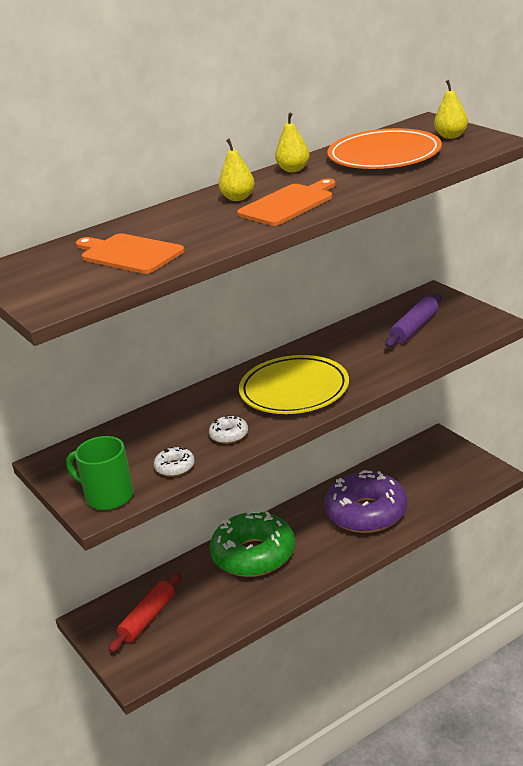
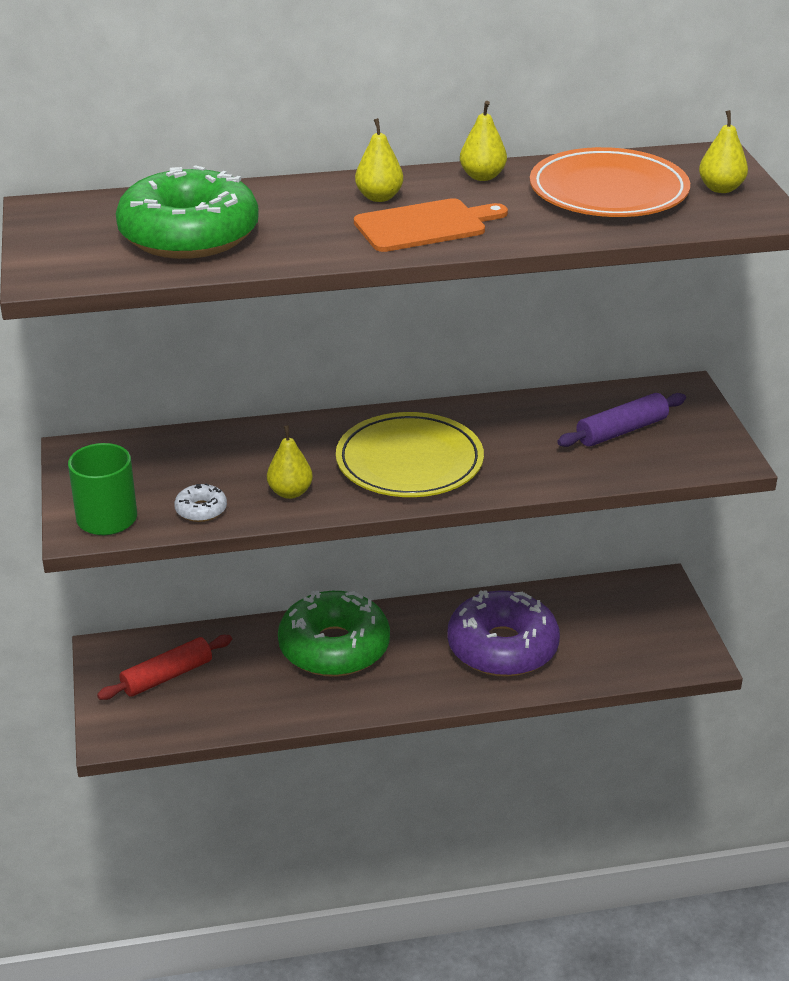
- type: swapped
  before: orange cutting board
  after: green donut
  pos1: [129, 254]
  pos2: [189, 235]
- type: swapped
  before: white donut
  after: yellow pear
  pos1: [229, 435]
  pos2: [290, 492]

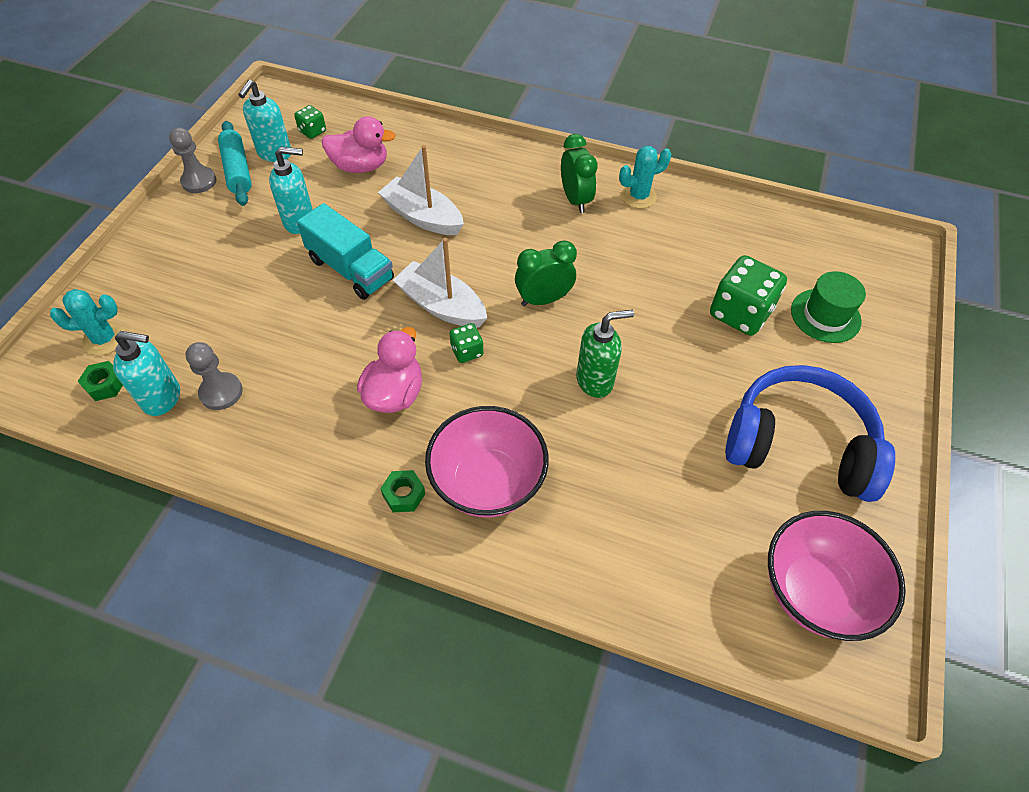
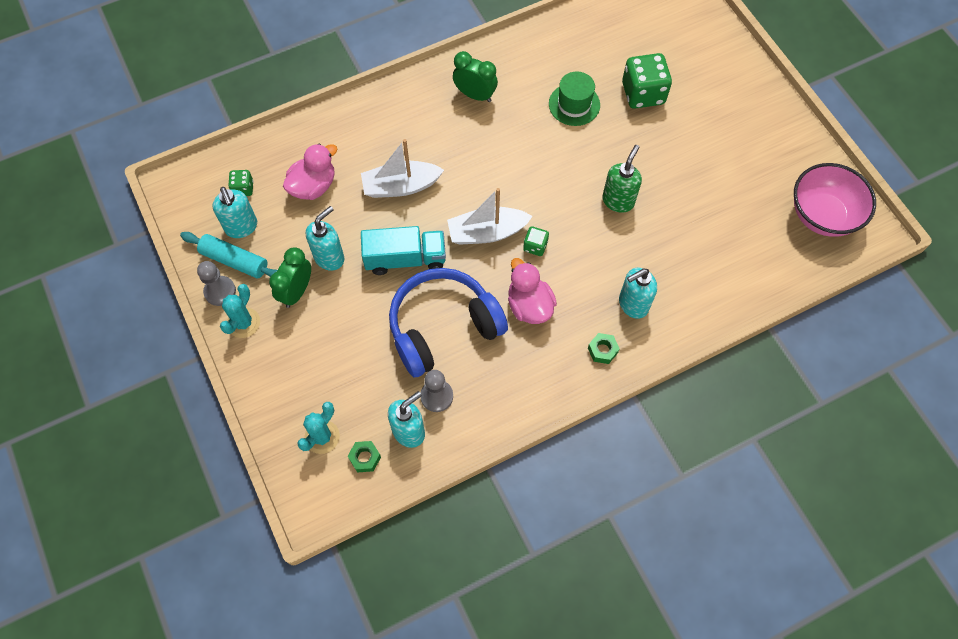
- type: swapped
  before: pink bowl
  after: turquoise soap dispenser
  pos1: [487, 482]
  pos2: [633, 304]
- type: shifted
  before: green clock
  pos1: [543, 299]
  pos2: [297, 291]
- type: shifted
  before: turquoise cactus
  pos1: [638, 196]
  pos2: [243, 323]
- type: shifted
  before: blue headphones
  pos1: [799, 445]
  pos2: [443, 327]
- type: shifted
  before: green hat
  pos1: [825, 315]
  pos2: [574, 104]

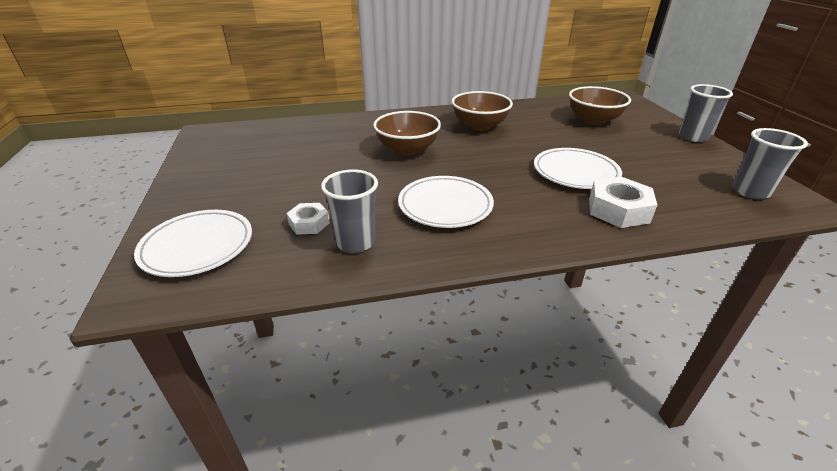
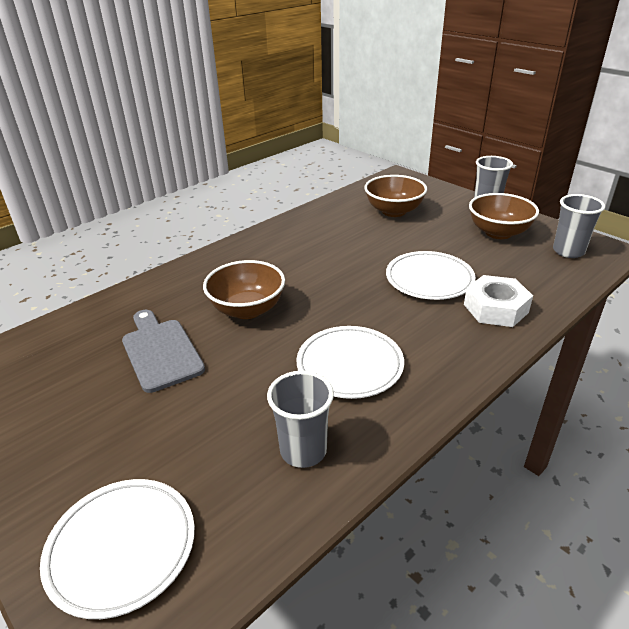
- type: gone
  before: white nut
  pos1: [309, 223]
- type: shifted
  before: brown bowl
  pos1: [479, 126]
  pos2: [498, 233]
- type: new
  after: grey cutting board
  pos2: [160, 351]

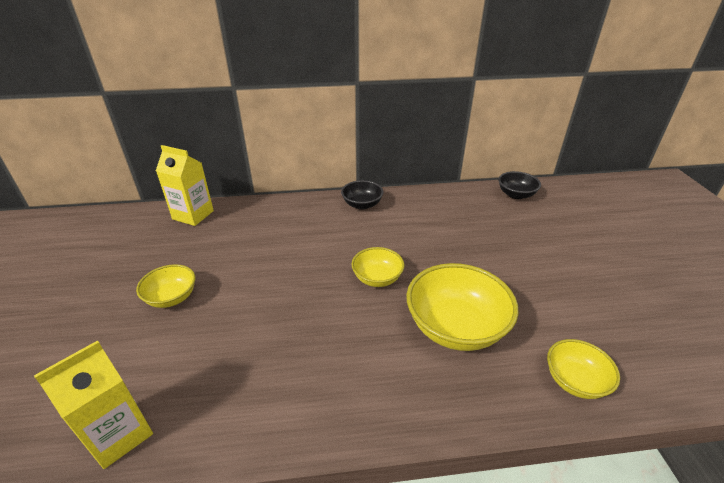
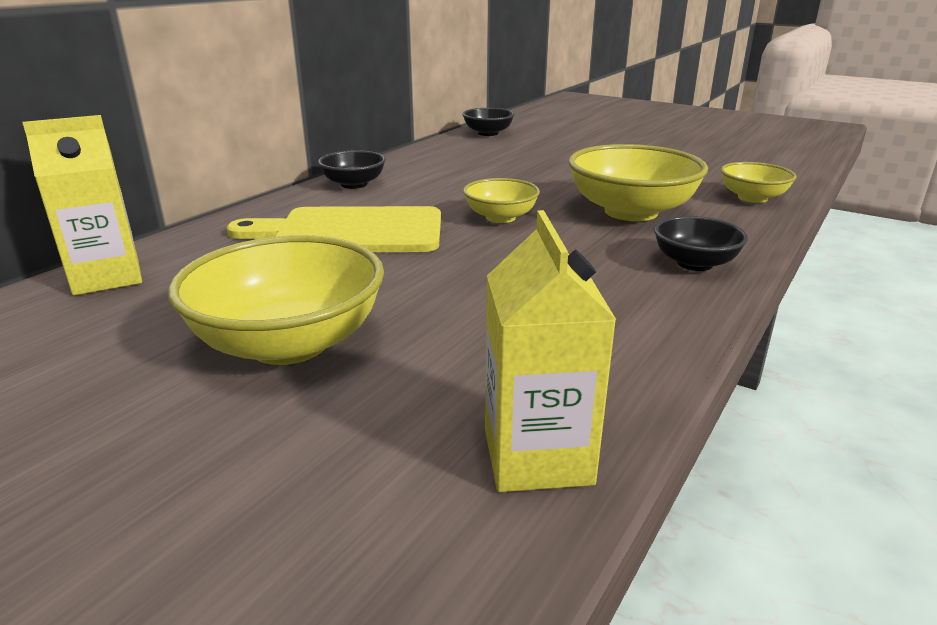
- type: scaled
  before: yellow bowl
  pos1: [172, 297]
  pos2: [289, 343]
  scale: 1.79
- type: new
  after: yellow cutting board
  pos2: [351, 232]
- type: new
  after: black bowl
  pos2: [694, 263]

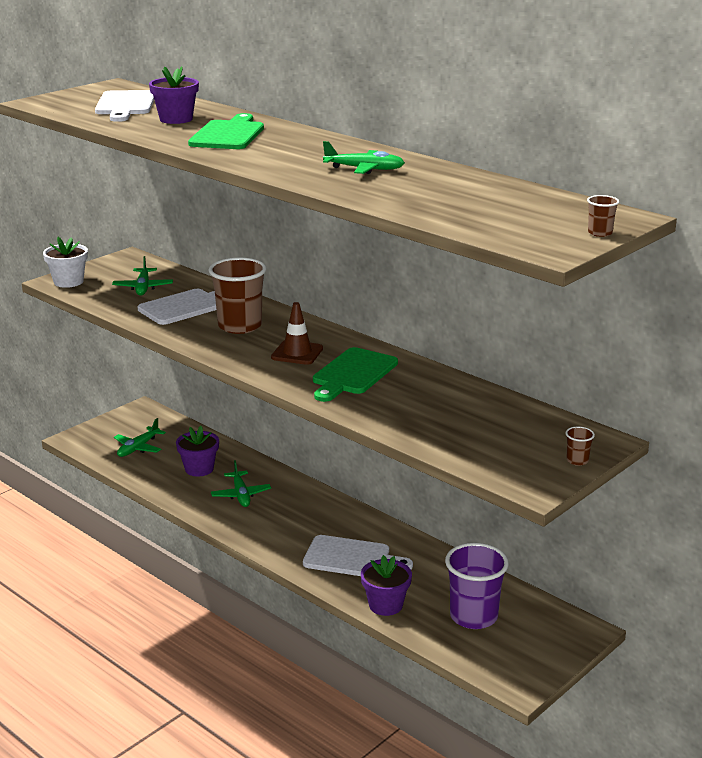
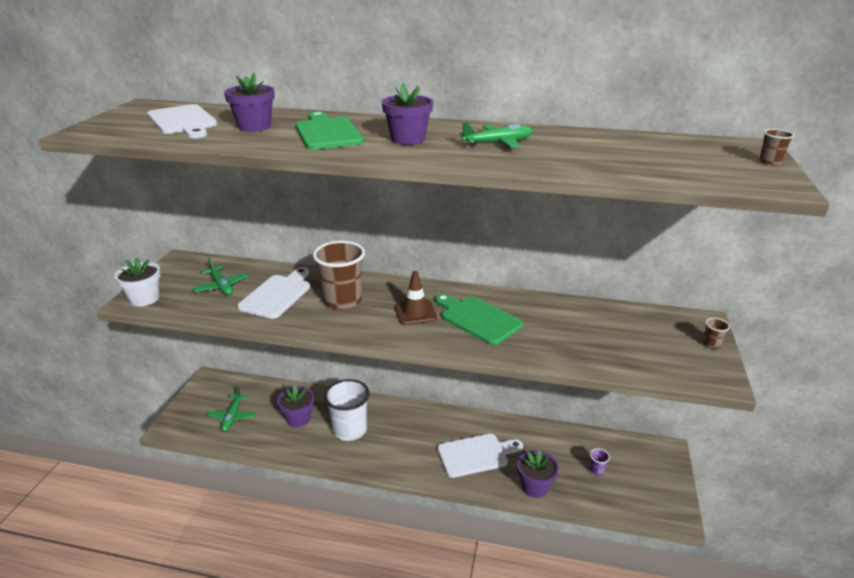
- type: swapped
  before: green plane
  after: white cup
  pos1: [241, 495]
  pos2: [350, 430]
- type: rotated
  before: green cutting board
  pos1: [353, 374]
  pos2: [478, 319]
  turn: 135
- type: scaled
  before: purple cup
  pos1: [473, 616]
  pos2: [596, 470]
  scale: 0.41
- type: new
  after: purple flower pot
  pos2: [408, 139]

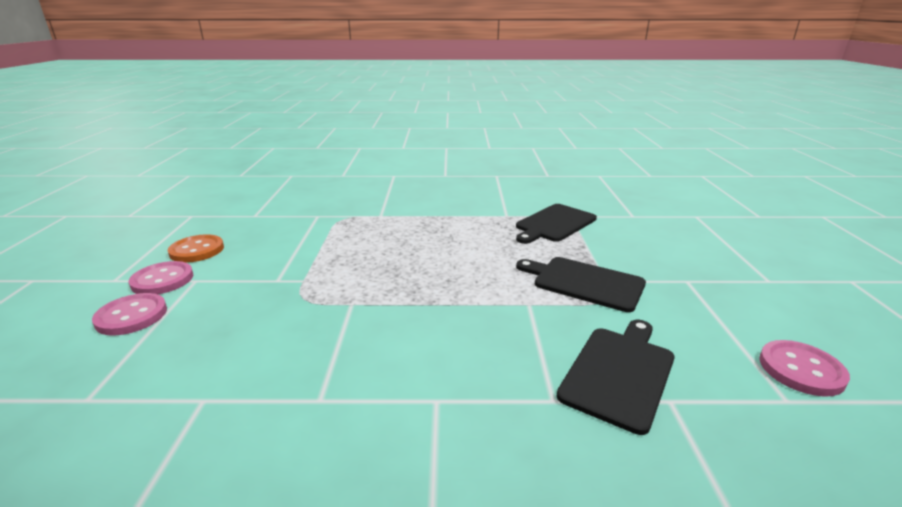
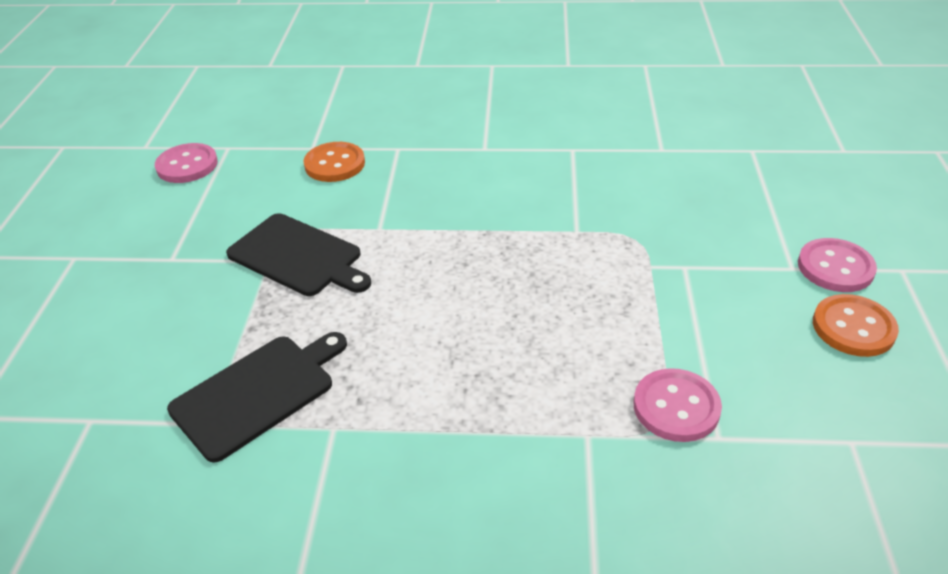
- type: shifted
  before: pink button
  pos1: [131, 316]
  pos2: [676, 407]
- type: swapped
  before: black cutting board
  after: orange button
  pos1: [619, 373]
  pos2: [335, 164]

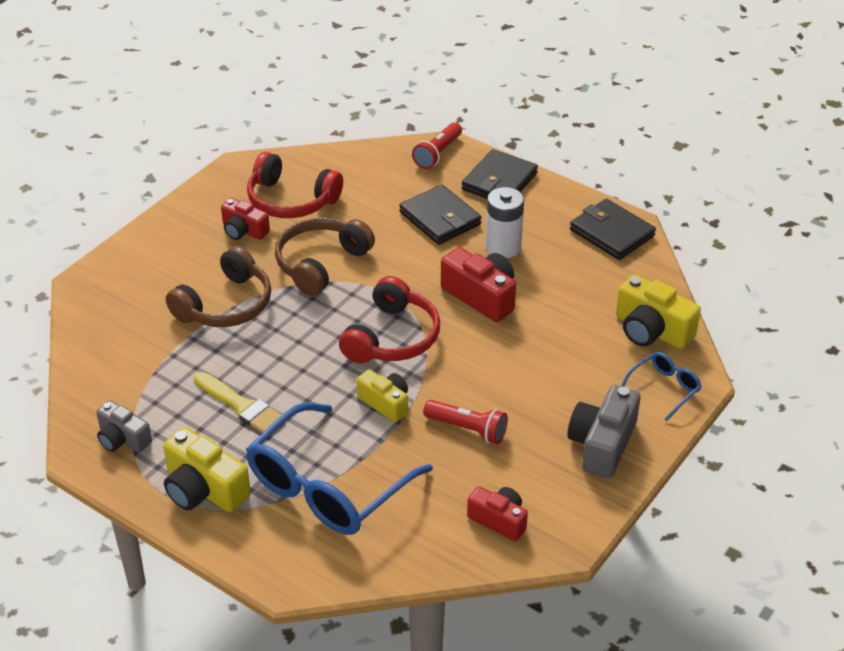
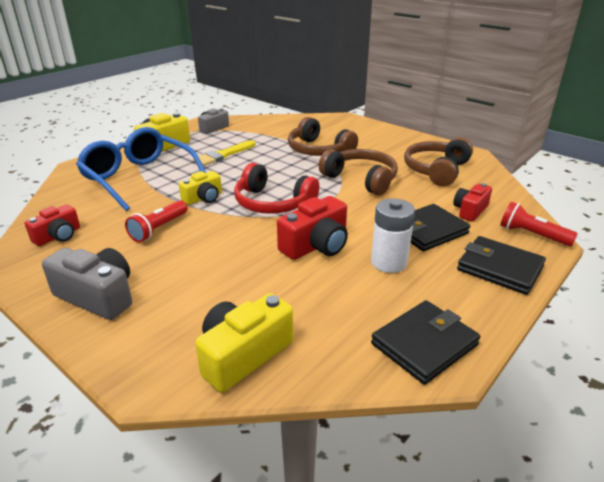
- type: shifted
  before: red camera
  pos1: [244, 230]
  pos2: [470, 210]
- type: repainted
  before: red headphones
  after: brown headphones
  pos1: [291, 200]
  pos2: [436, 170]
- type: gone
  before: blue glasses
  pos1: [664, 388]

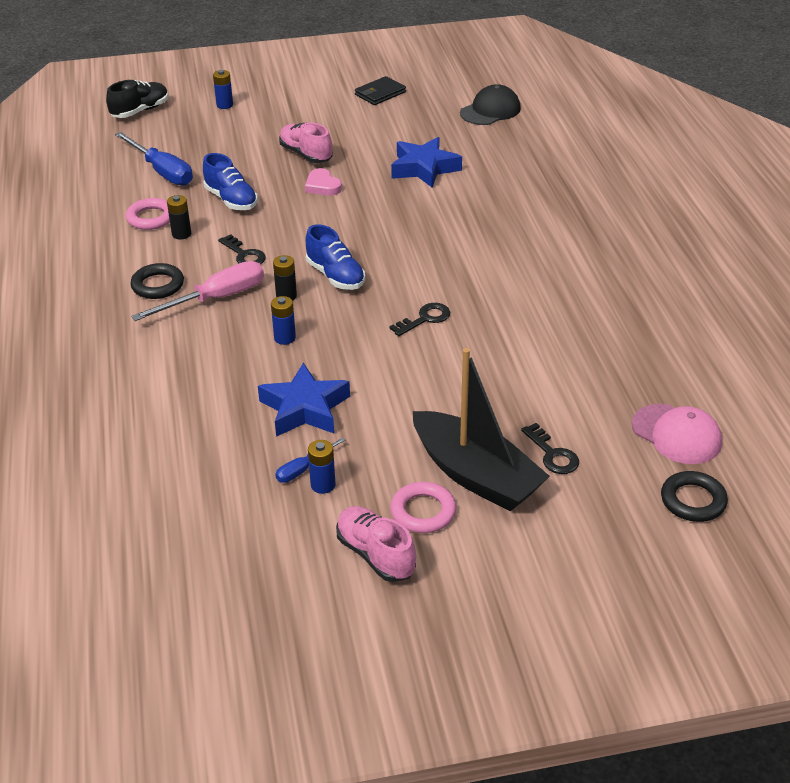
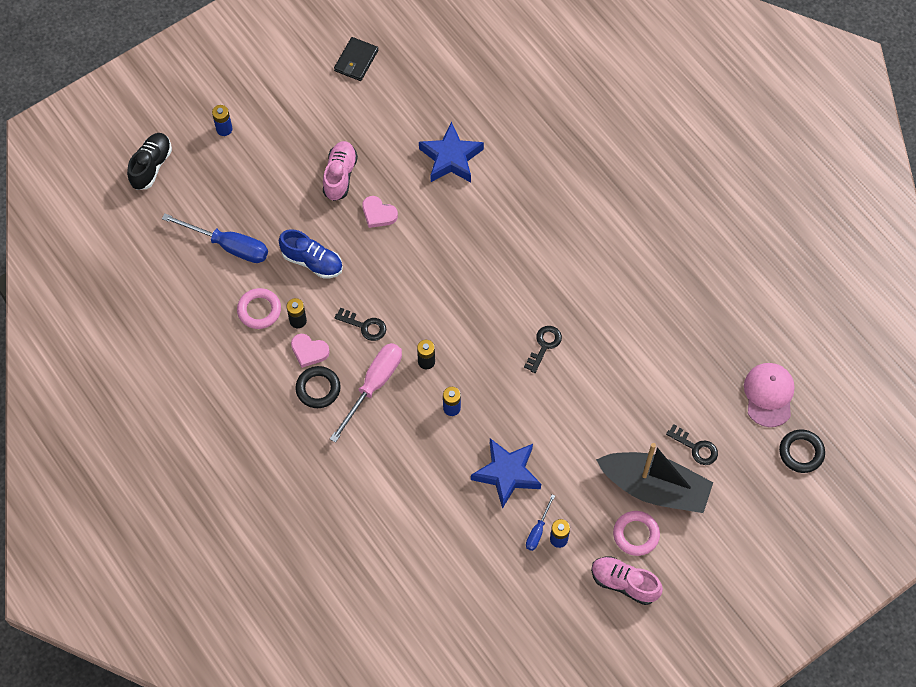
- type: rotated
  before: pink shoe
  pos1: [306, 154]
  pos2: [340, 176]
  turn: 75
- type: gone
  before: blue shoe
  pos1: [335, 276]
- type: gone
  before: black cap
  pos1: [490, 111]
- type: rotated
  before: pink cap
  pos1: [676, 434]
  pos2: [769, 395]
  turn: -105
- type: new
  after: pink heart
  pos2: [309, 351]

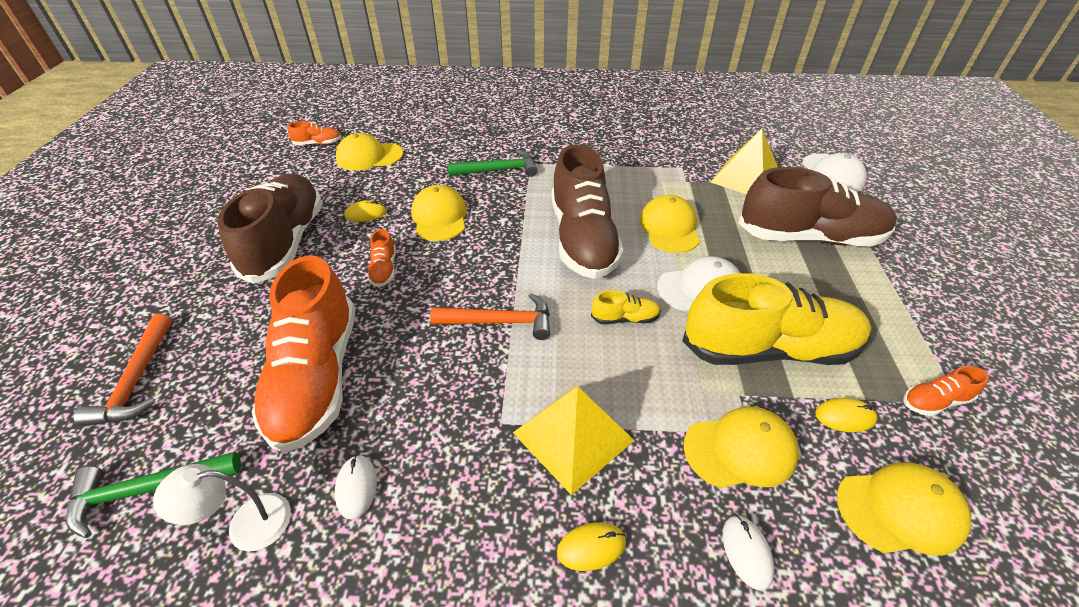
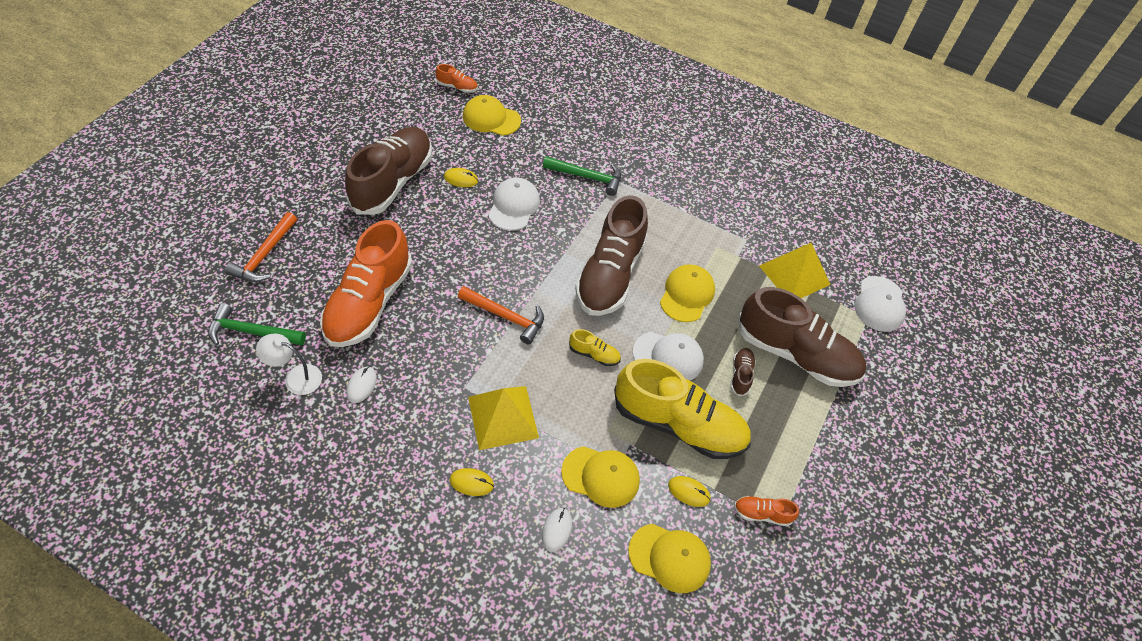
- type: gone
  before: orange shoe
  pos1: [384, 270]
- type: repainted
  before: yellow cap
  after: white cap
  pos1: [439, 217]
  pos2: [514, 206]
- type: new
  after: brown shoe
  pos2: [740, 375]

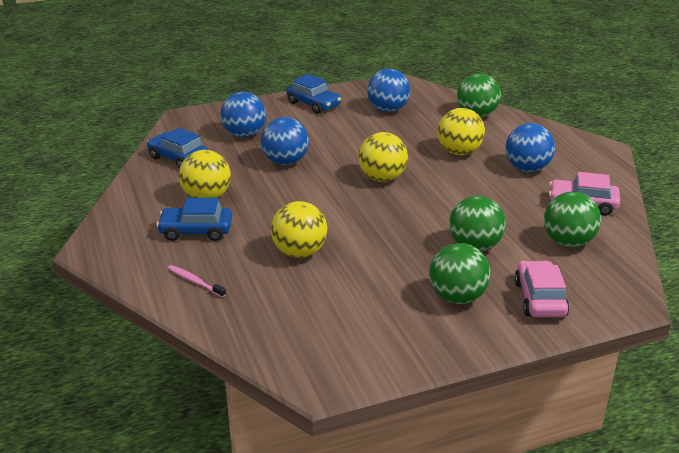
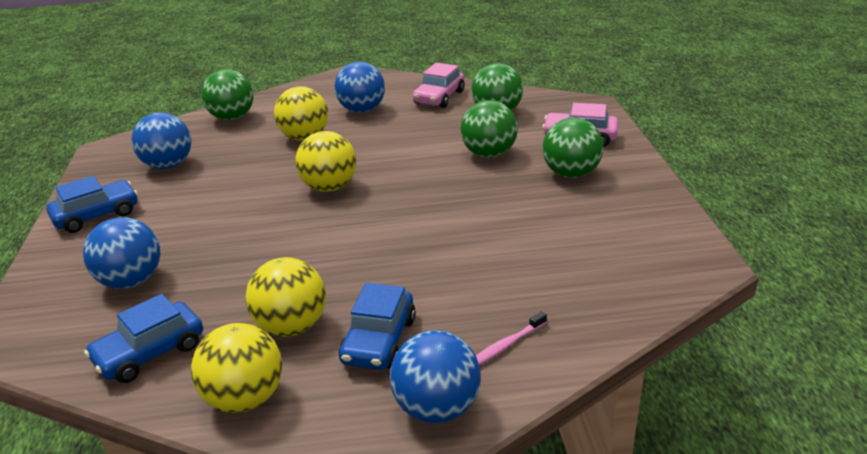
- type: shifted
  before: blue ball
  pos1: [285, 162]
  pos2: [437, 408]
- type: shifted
  before: yellow ball
  pos1: [299, 252]
  pos2: [245, 398]

